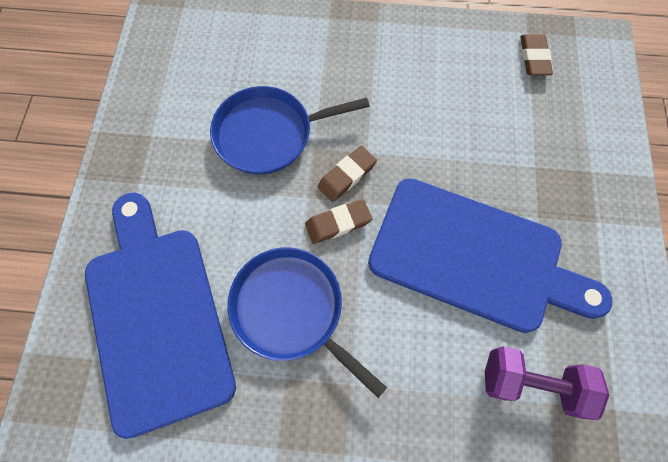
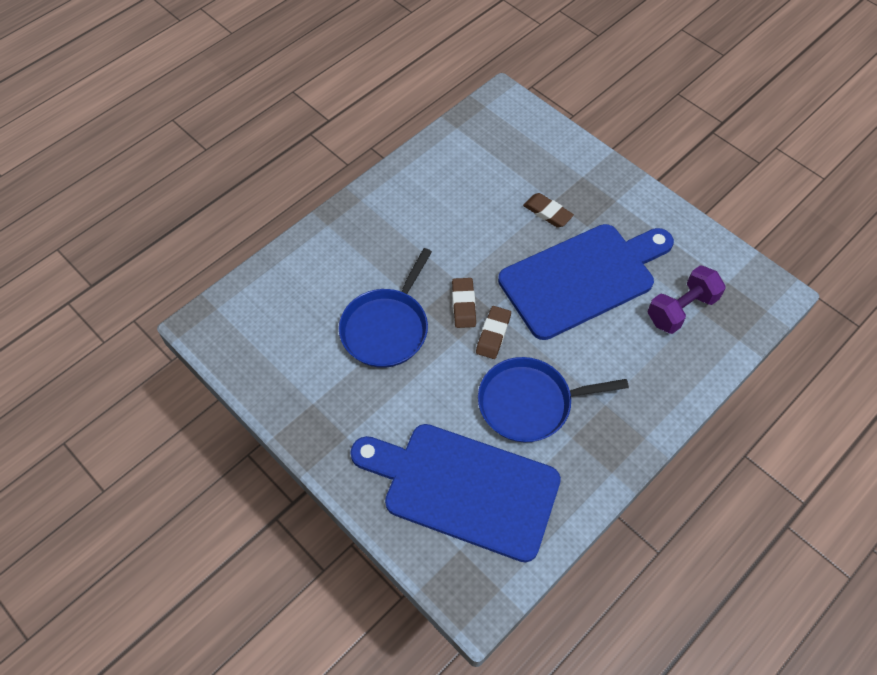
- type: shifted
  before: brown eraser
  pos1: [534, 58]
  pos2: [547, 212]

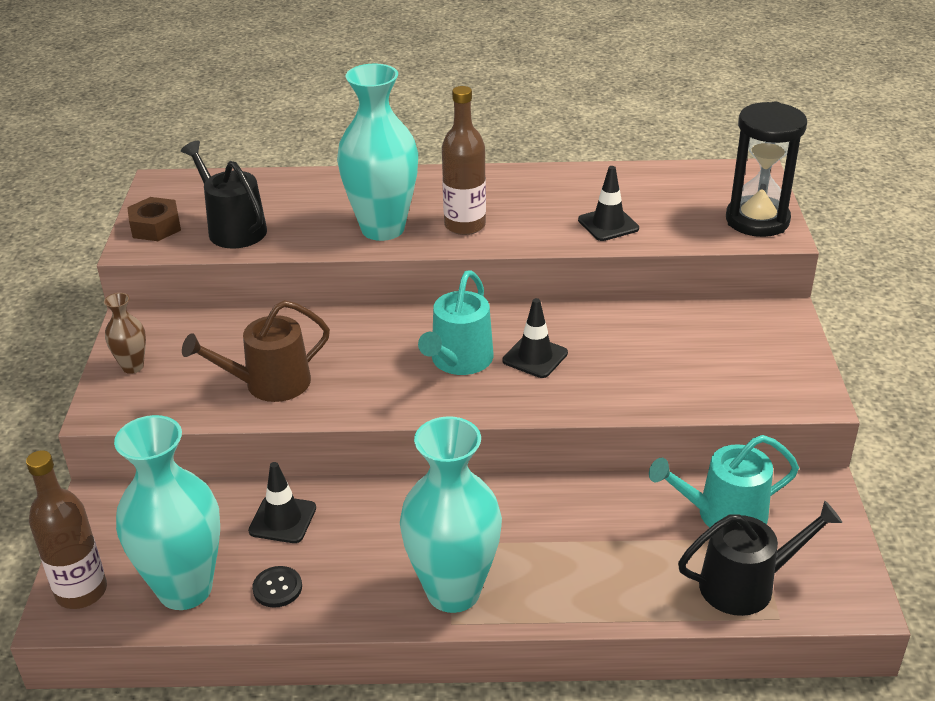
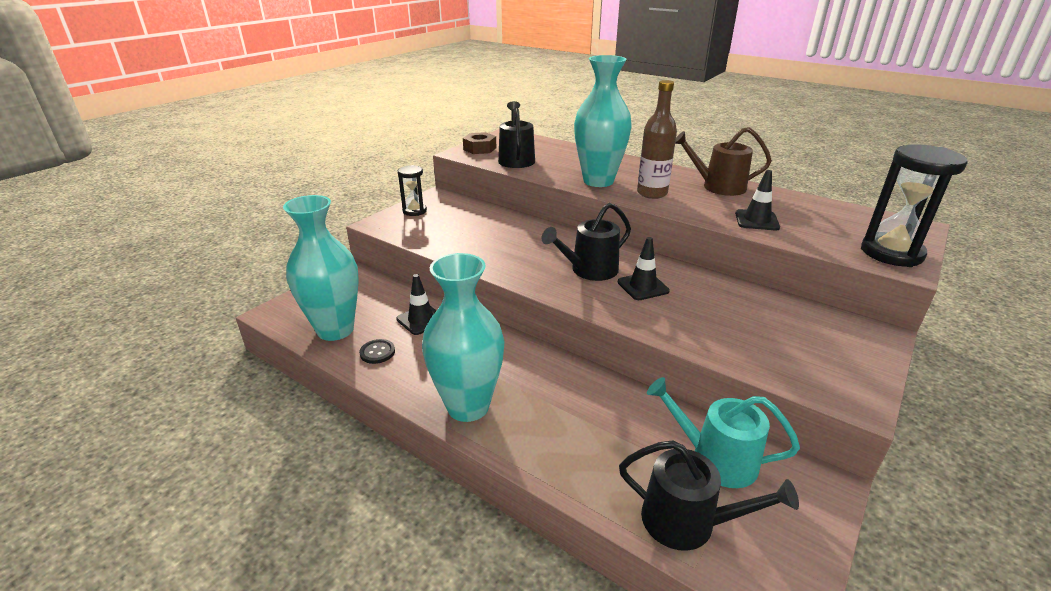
- type: gone
  before: brown bottle
  pos1: [81, 591]
- type: swapped
  before: brown vase
  after: black hourglass
  pos1: [132, 366]
  pos2: [414, 211]
- type: shifted
  before: brown watering can
  pos1: [269, 384]
  pos2: [718, 187]
- type: repainted
  before: turquoise watering can
  after: black watering can
  pos1: [459, 361]
  pos2: [589, 270]

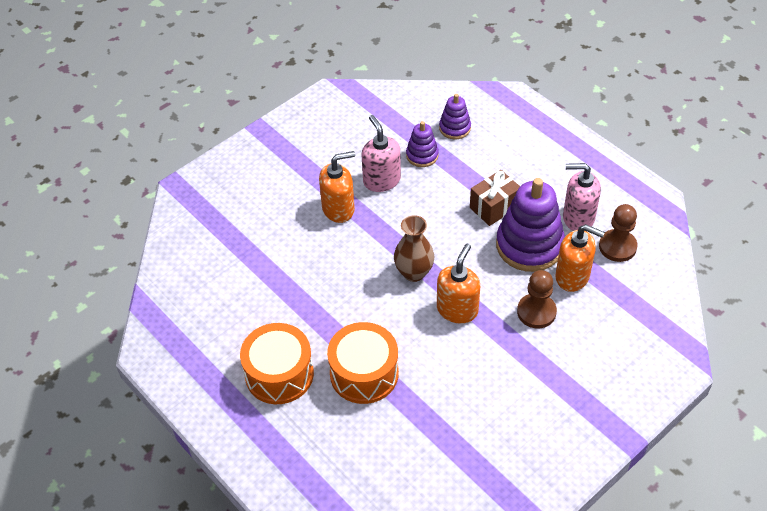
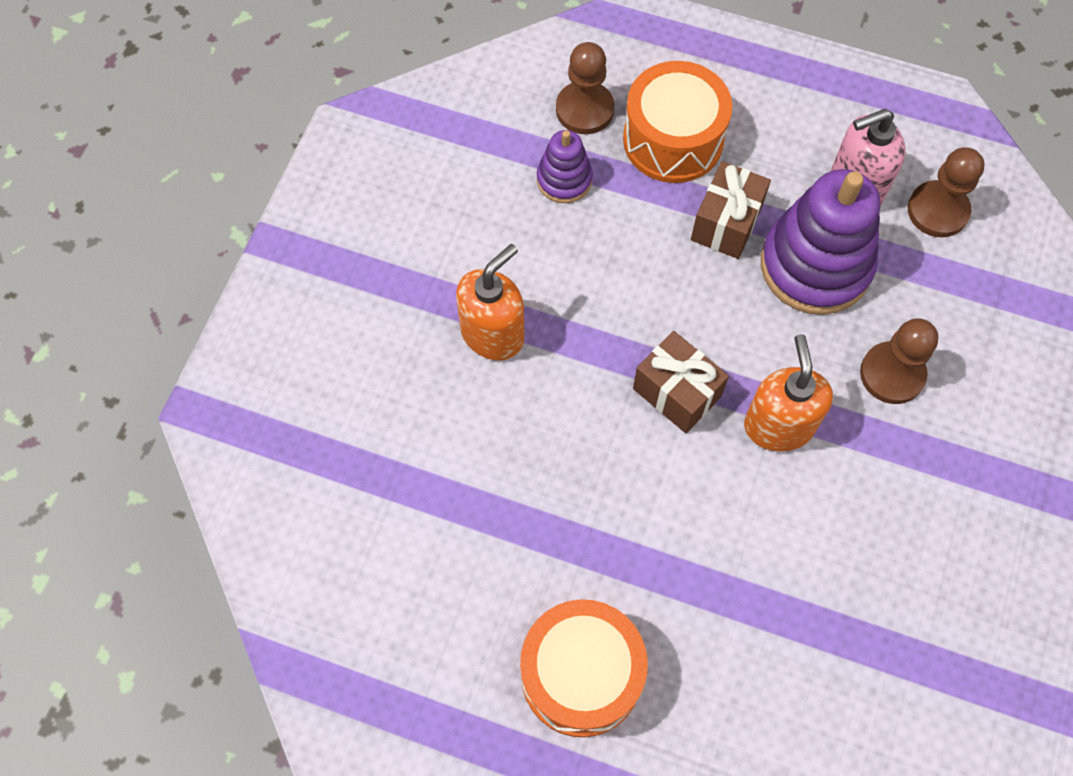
- type: shifted
  before: orange drum
  pos1: [364, 373]
  pos2: [673, 140]
- type: gone
  before: pink soap dispenser
  pos1: [381, 180]
- type: swapped
  before: brown vase
  after: brown gift
  pos1: [414, 272]
  pos2: [676, 392]
- type: swapped
  before: purple stacking toy
  after: brown pawn
  pos1: [455, 128]
  pos2: [584, 109]
- type: gone
  before: orange soap dispenser
  pos1: [572, 276]

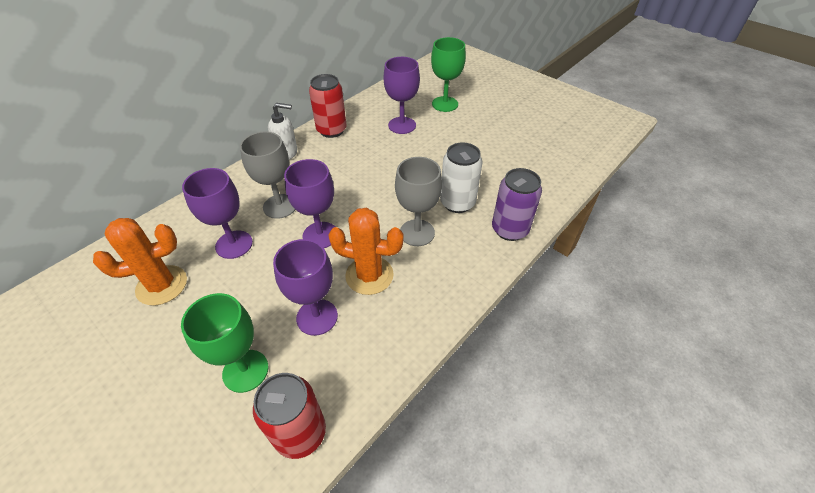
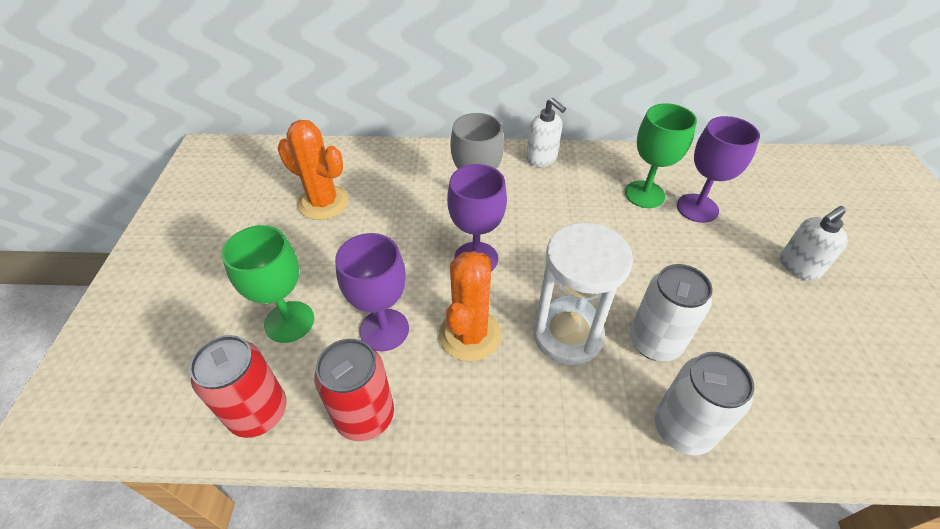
- type: gone
  before: purple goblet
  pos1: [234, 244]
- type: shifted
  before: red can
  pos1: [331, 130]
  pos2: [365, 416]
- type: rotated
  before: orange cactus
  pos1: [369, 275]
  pos2: [470, 334]
  turn: 45
- type: swapped
  before: grey goblet
  after: white hourglass
  pos1: [417, 233]
  pos2: [567, 335]
- type: shifted
  before: green goblet
  pos1: [445, 104]
  pos2: [644, 194]
- type: repainted
  before: purple can
  after: white can
  pos1: [509, 229]
  pos2: [682, 428]
- type: new
  after: white soap dispenser
  pos2: [798, 267]

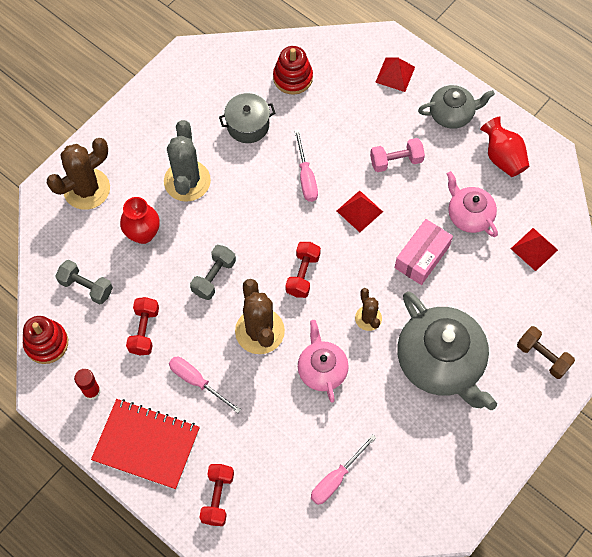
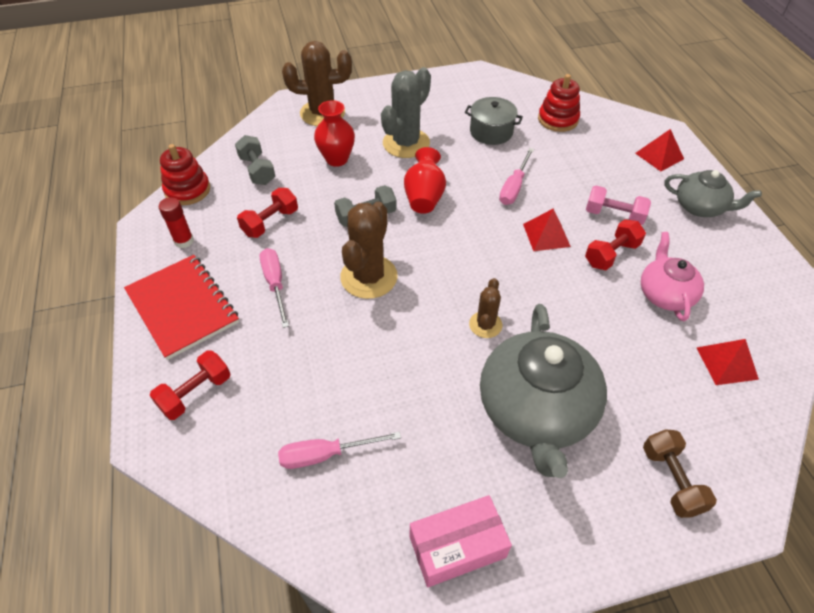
- type: shifted
  before: red dumbbell
  pos1: [303, 274]
  pos2: [611, 254]
- type: gone
  before: pink teapot
  pos1: [322, 369]
- type: shifted
  before: pink box
  pos1: [422, 257]
  pos2: [457, 547]
- type: shifted
  before: red vase
  pos1: [502, 157]
  pos2: [424, 197]

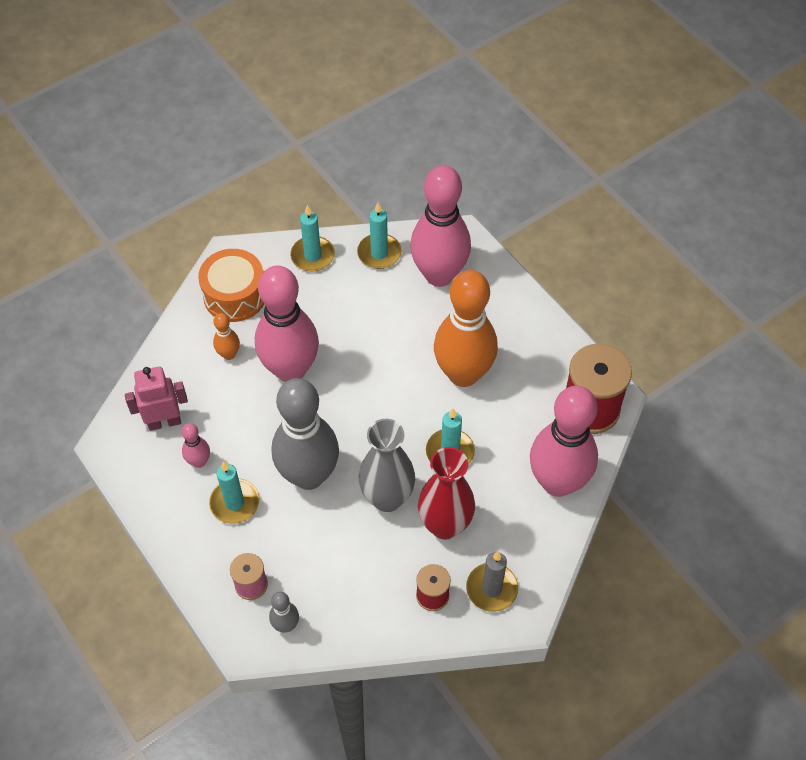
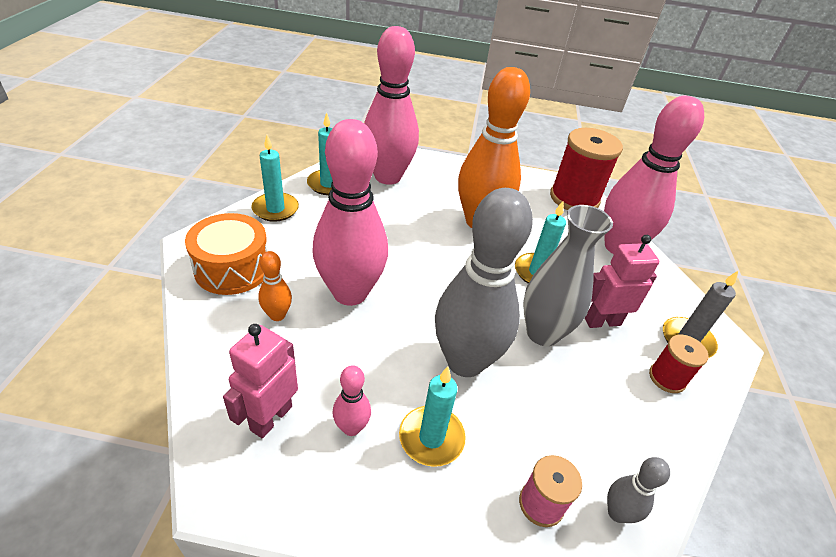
- type: swapped
  before: red vase
  after: pink robot
  pos1: [445, 525]
  pos2: [602, 321]

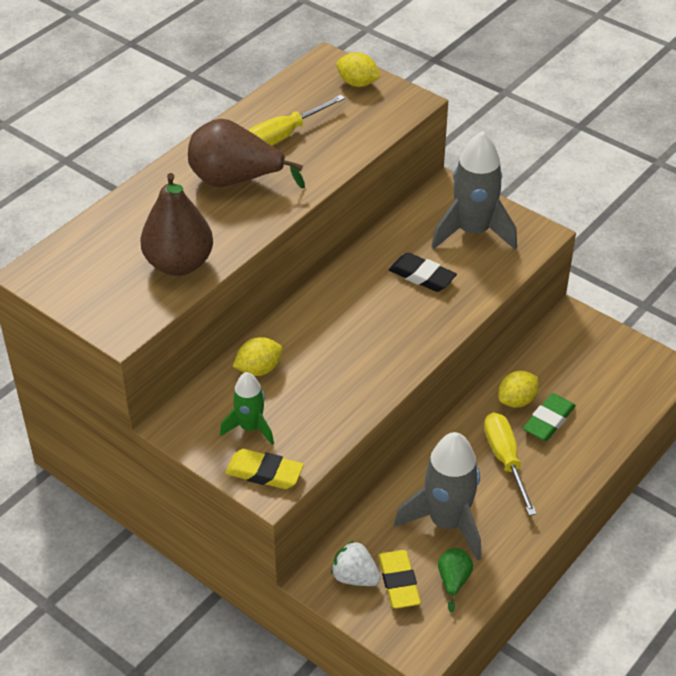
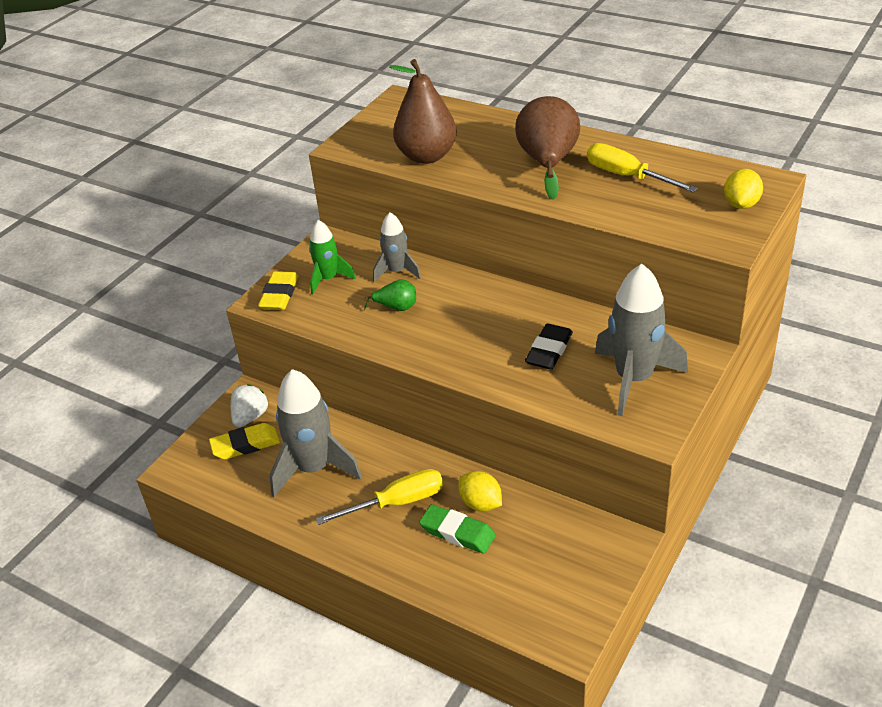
- type: swapped
  before: yellow lemon
  after: grey rocket
  pos1: [259, 369]
  pos2: [397, 272]
- type: shifted
  before: green pear
  pos1: [453, 581]
  pos2: [396, 307]

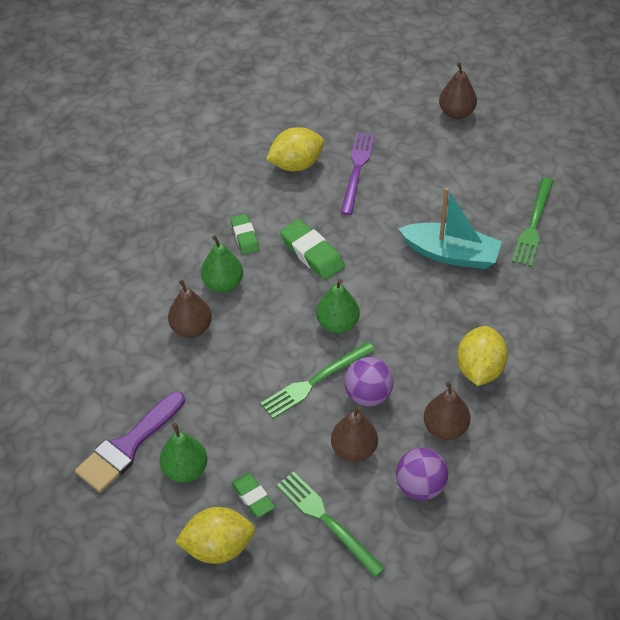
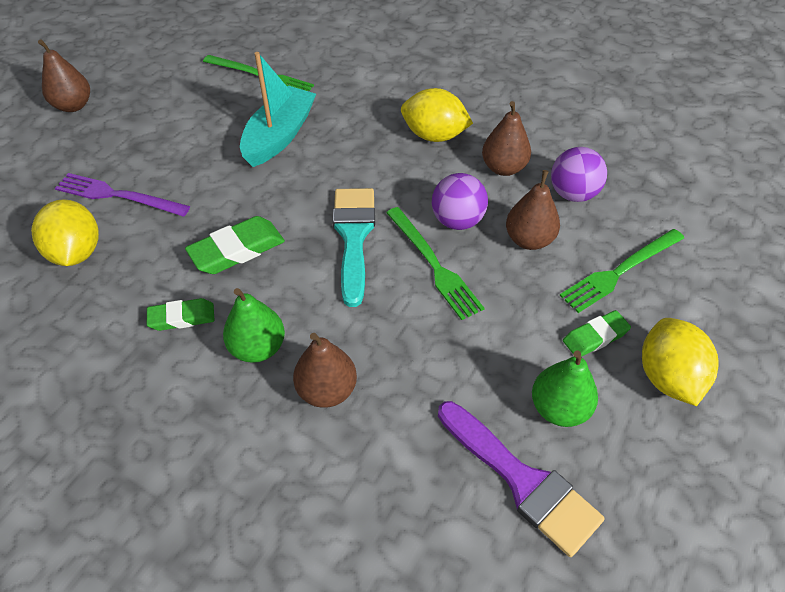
- type: swapped
  before: green pear
  after: turquoise brush
  pos1: [337, 324]
  pos2: [353, 237]

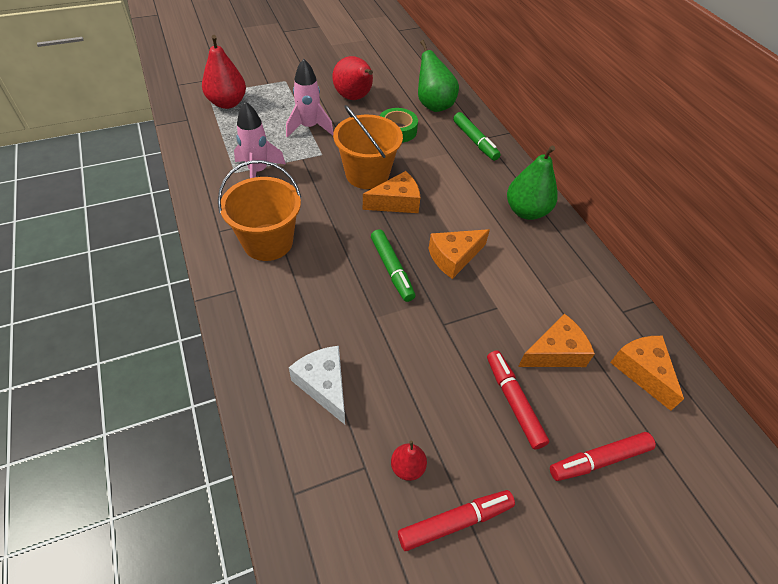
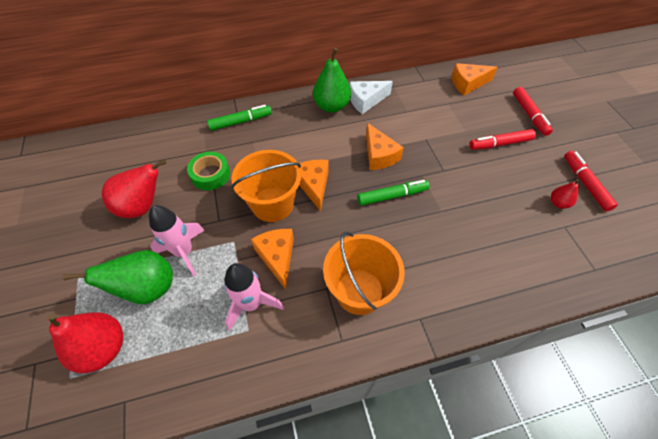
- type: shifted
  before: white cheese
  pos1: [324, 385]
  pos2: [366, 101]
- type: shifted
  before: green pear
  pos1: [433, 105]
  pos2: [148, 288]
- type: shifted
  before: orange cheese
  pos1: [555, 352]
  pos2: [277, 257]

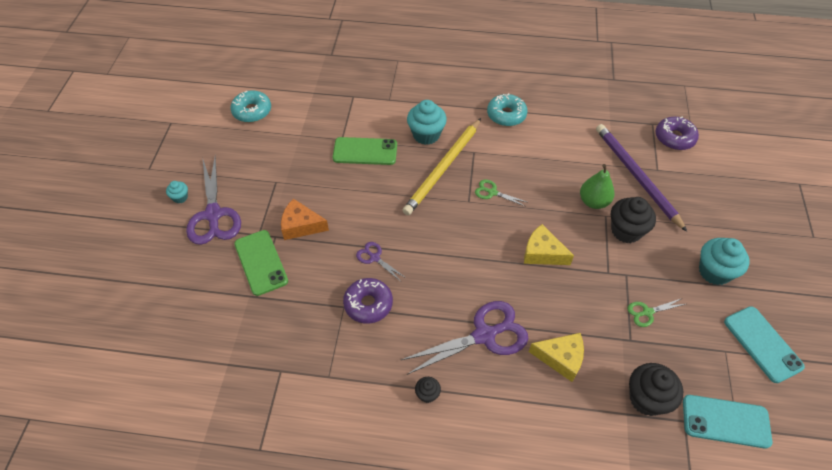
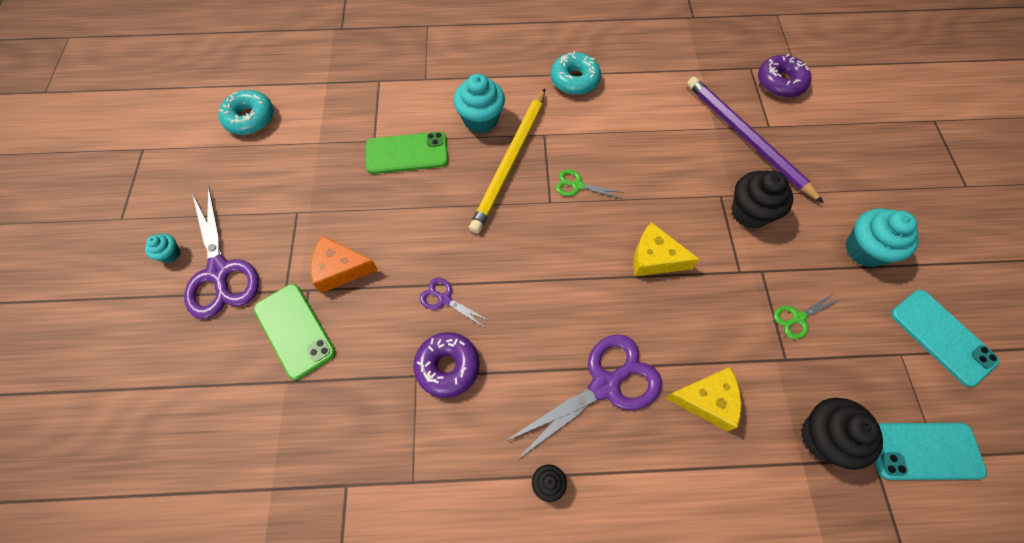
- type: gone
  before: green pear
  pos1: [593, 202]

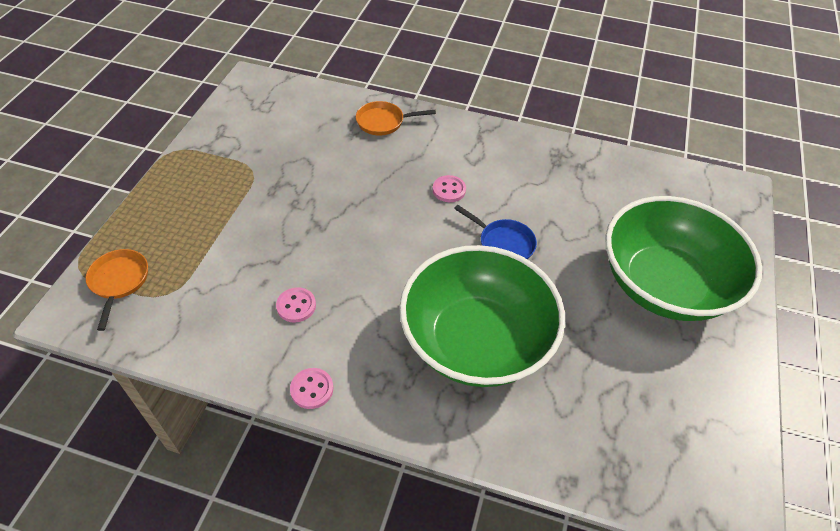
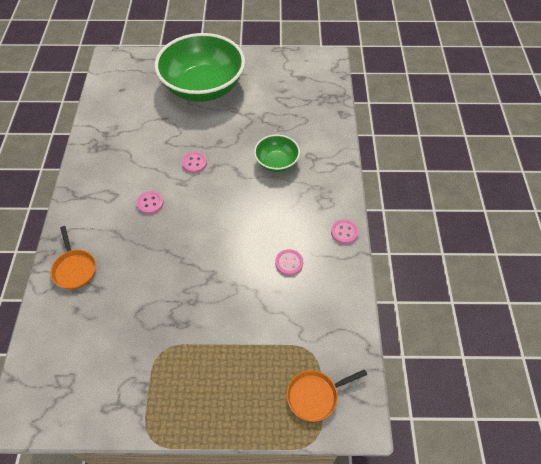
- type: scaled
  before: green bowl
  pos1: [476, 341]
  pos2: [276, 162]
  scale: 0.47
- type: swapped
  before: blue pan
  after: pink button
  pos1: [503, 243]
  pos2: [194, 163]

